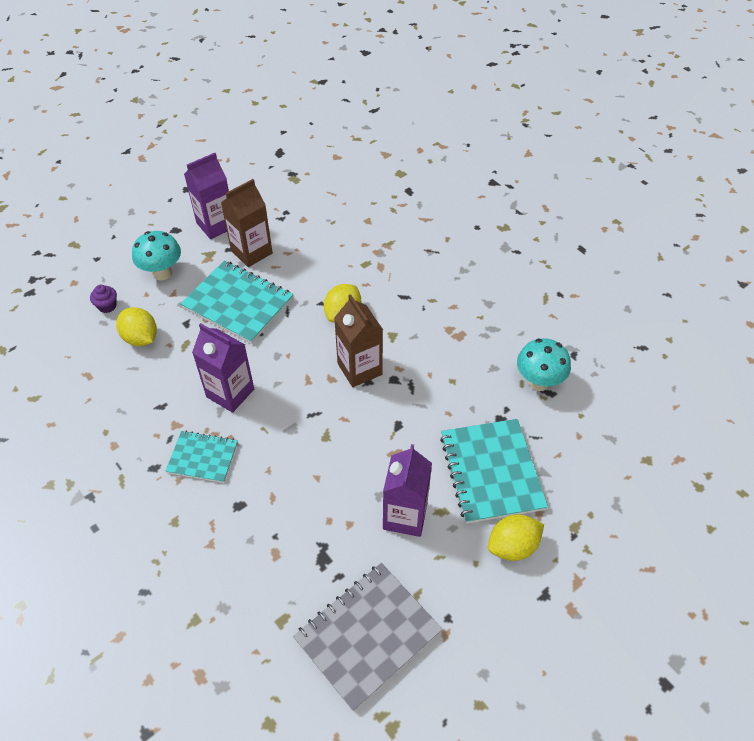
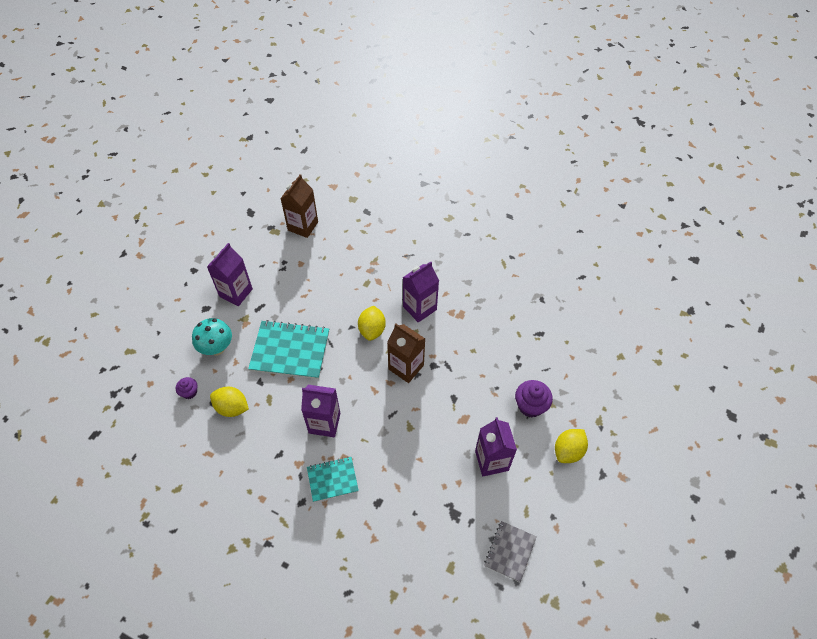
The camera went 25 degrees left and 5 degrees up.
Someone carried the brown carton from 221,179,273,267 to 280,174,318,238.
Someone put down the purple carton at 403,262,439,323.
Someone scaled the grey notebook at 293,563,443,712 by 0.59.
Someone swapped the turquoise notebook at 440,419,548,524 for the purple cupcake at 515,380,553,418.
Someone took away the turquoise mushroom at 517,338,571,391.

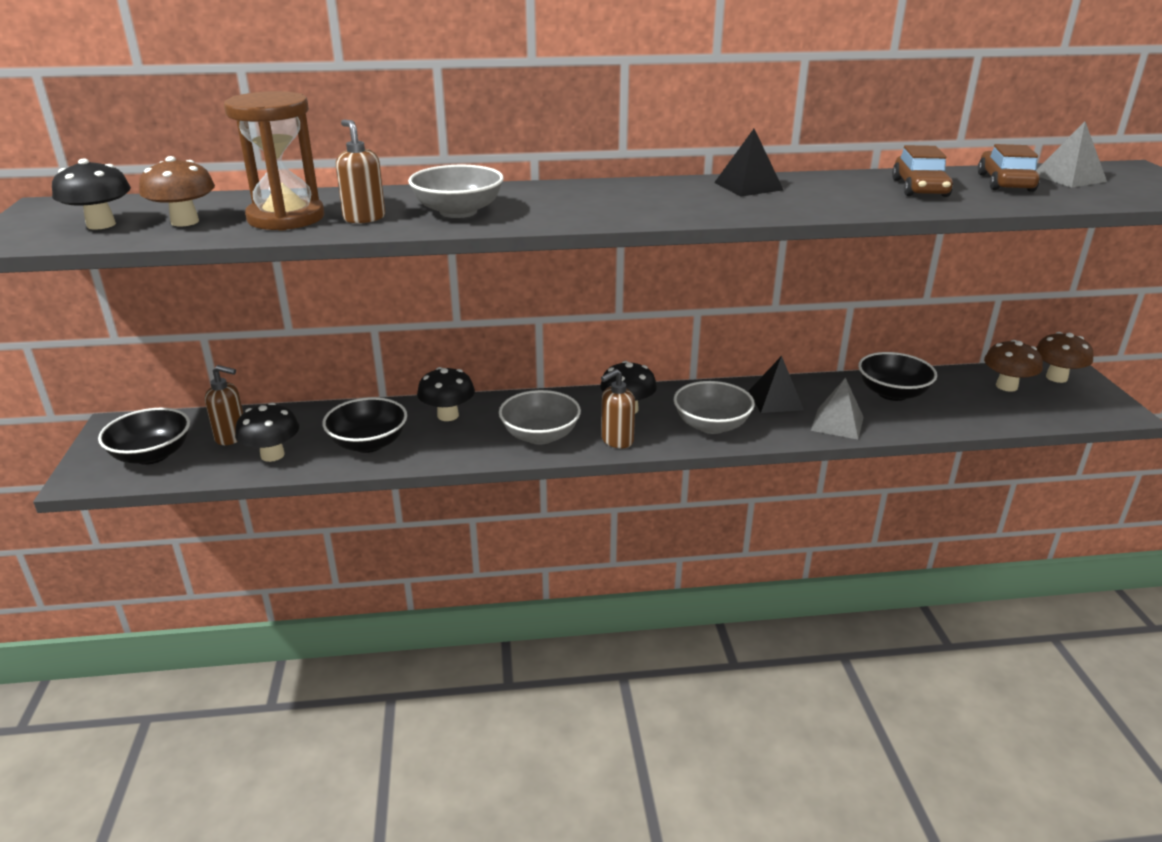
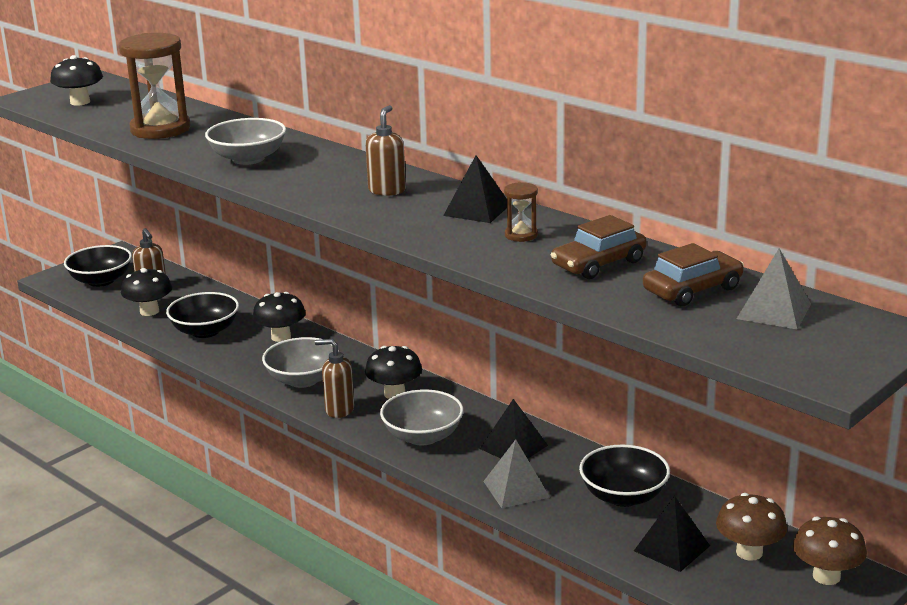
The camera went 50 degrees right and 5 degrees down.
Someone carried the brown soap dispenser from 336,120,385,223 to 366,105,406,196.
Someone put down the brown hourglass at 504,182,538,242.
Someone put down the black pyramid at 634,496,710,572.
Someone took away the brown mushroom at 139,156,215,226.

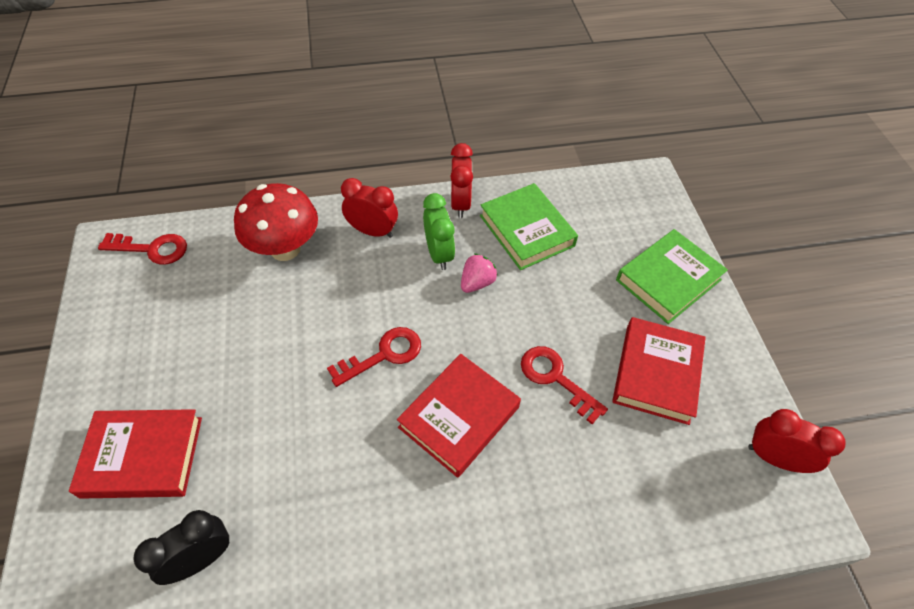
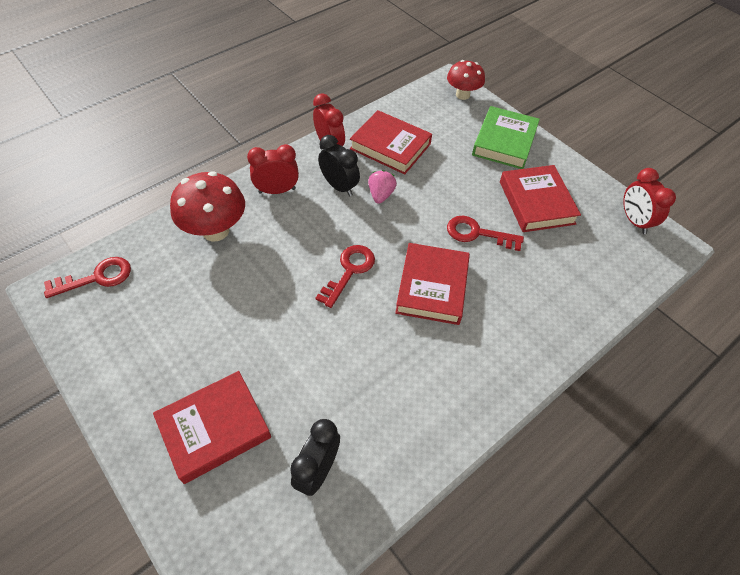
The camera went 30 degrees left and 0 degrees up.
Someone repainted the green clock at 423,193,455,270, which became the black clock at 318,135,360,196.
Someone repainted the green book at 480,183,578,270, which became the red book at 350,110,432,175.
Someone put down the red mushroom at 447,60,485,100.
Someone rotated the red clock at 748,409,846,473 by 105 degrees counterclockwise.

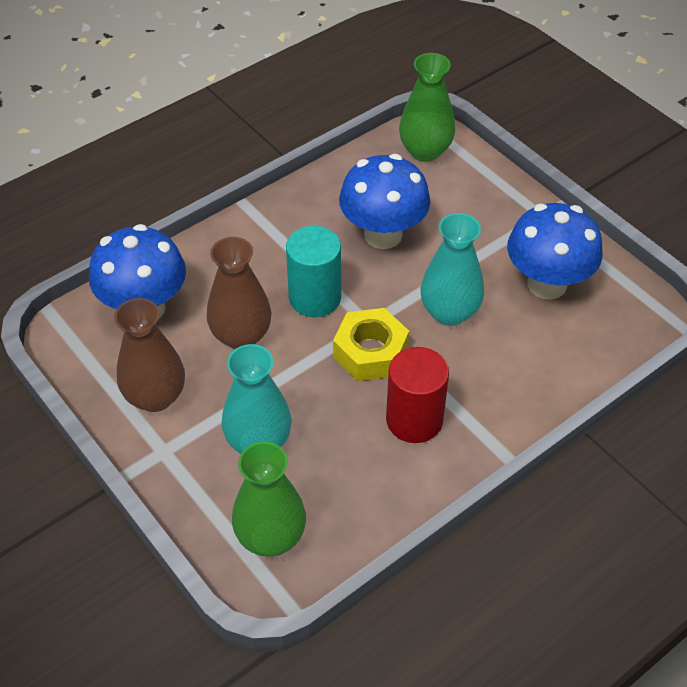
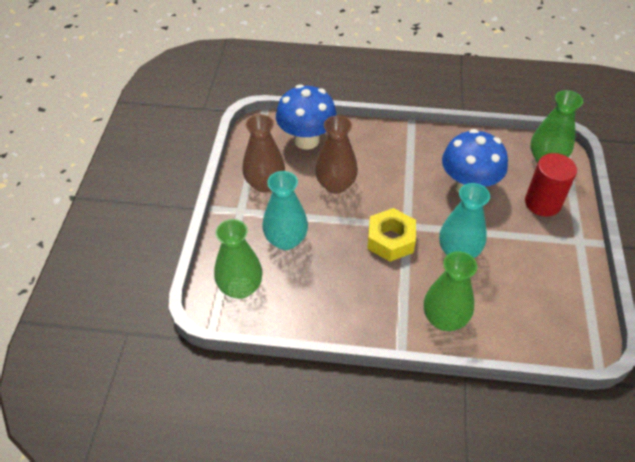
The camera went 45 degrees right and 0 degrees up.
Someone put down the green vase at 424,251,477,331.
Someone carried the red cylinder from 386,347,449,443 to 525,153,577,217.
Someone took away the turquoise cylinder at 286,226,341,317.
Someone took away the blue mushroom at 507,203,602,299.

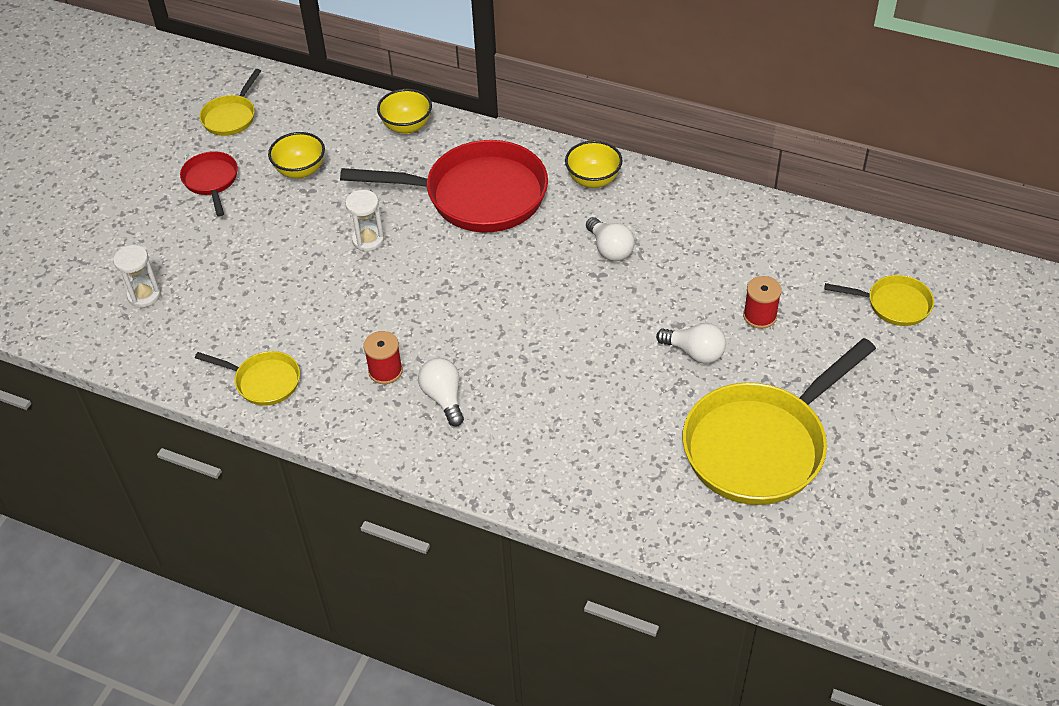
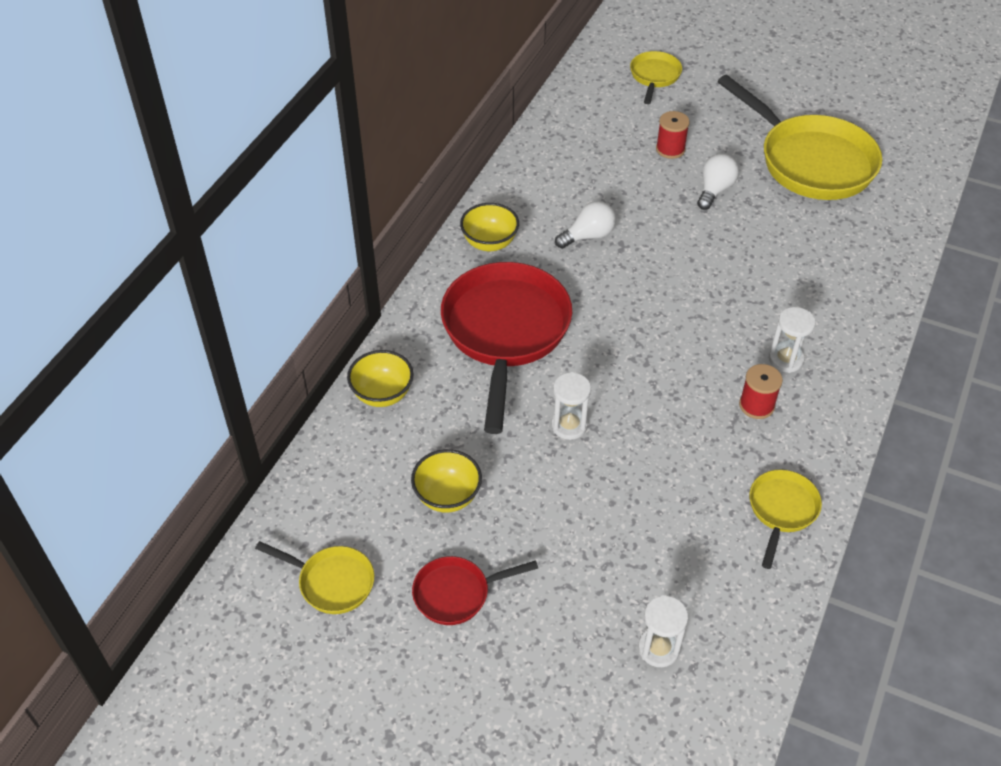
The camera went 90 degrees left and 0 degrees up.
Someone swapped the white light bulb at 418,358,464,427 for the white hourglass at 769,307,815,373.

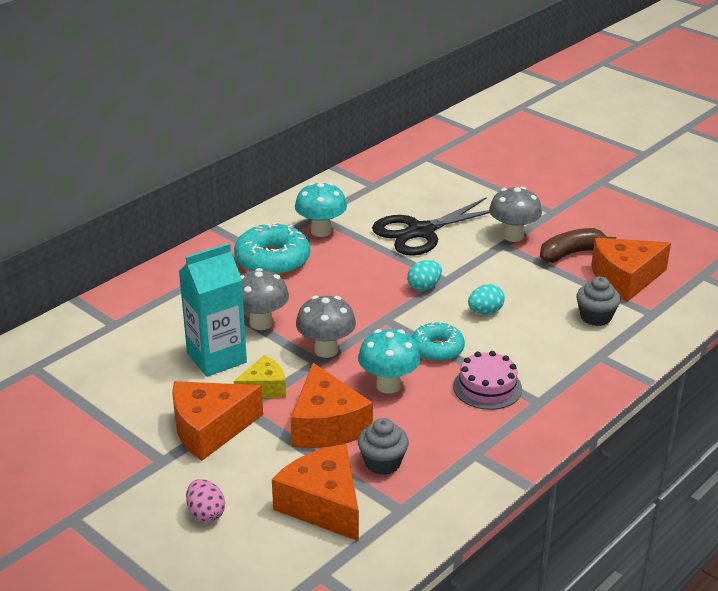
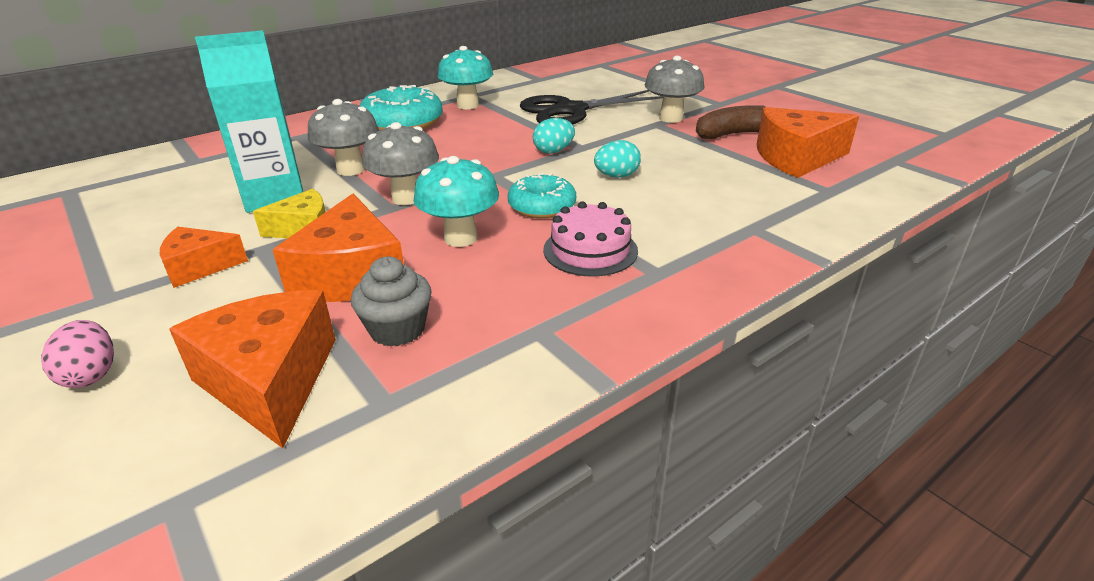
The camera went 10 degrees right and 0 degrees up.
Someone scaled the orange cheese at 172,381,263,461 by 0.60.
Someone took away the grey cupcake at 576,276,621,326.

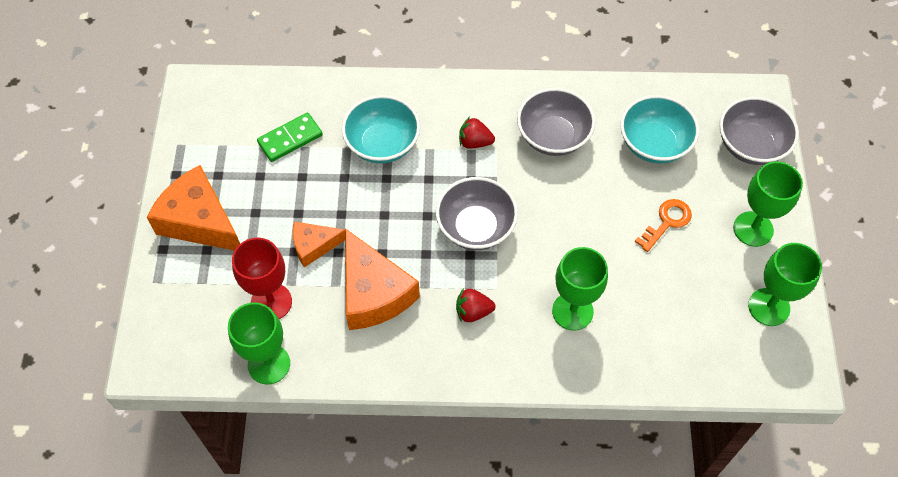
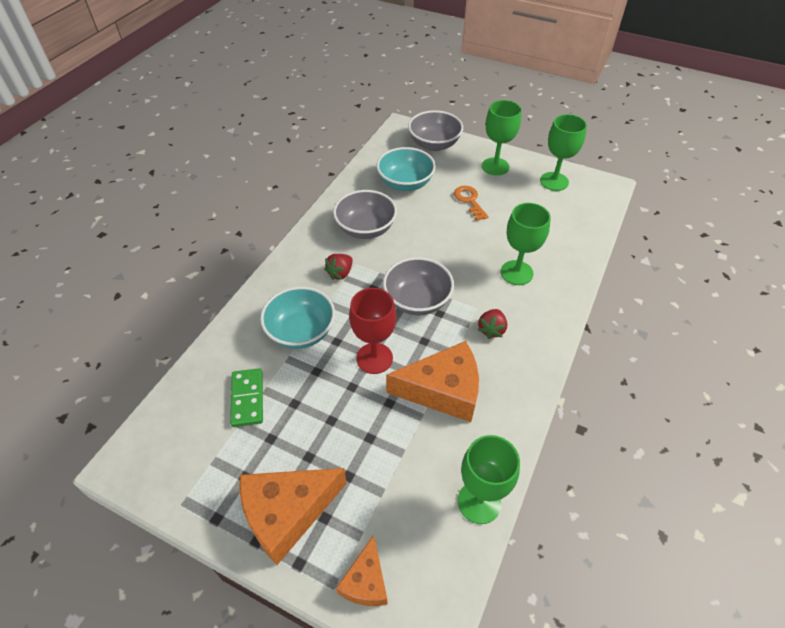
The camera went 65 degrees left and 10 degrees down.
Someone carried the orange cheese from 293,222,345,268 to 336,535,387,606.
Someone carried the red goblet from 232,237,292,319 to 349,288,396,374.

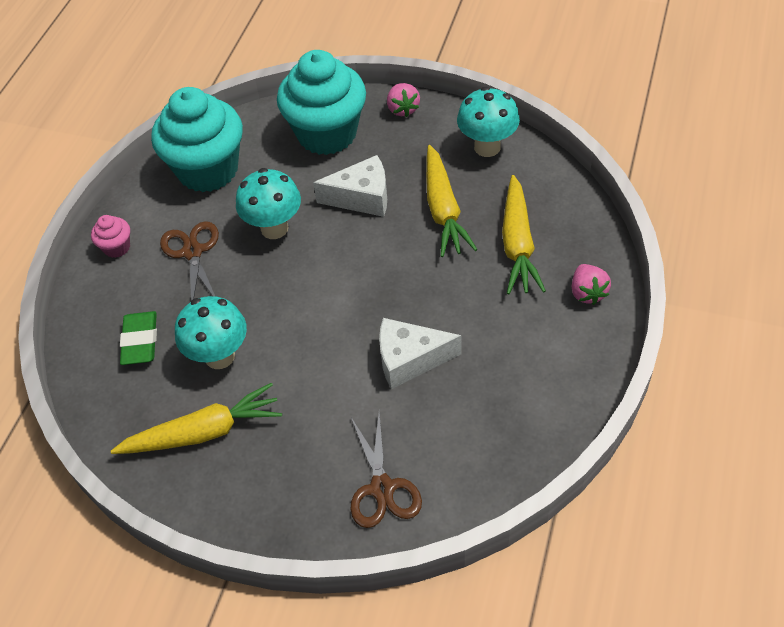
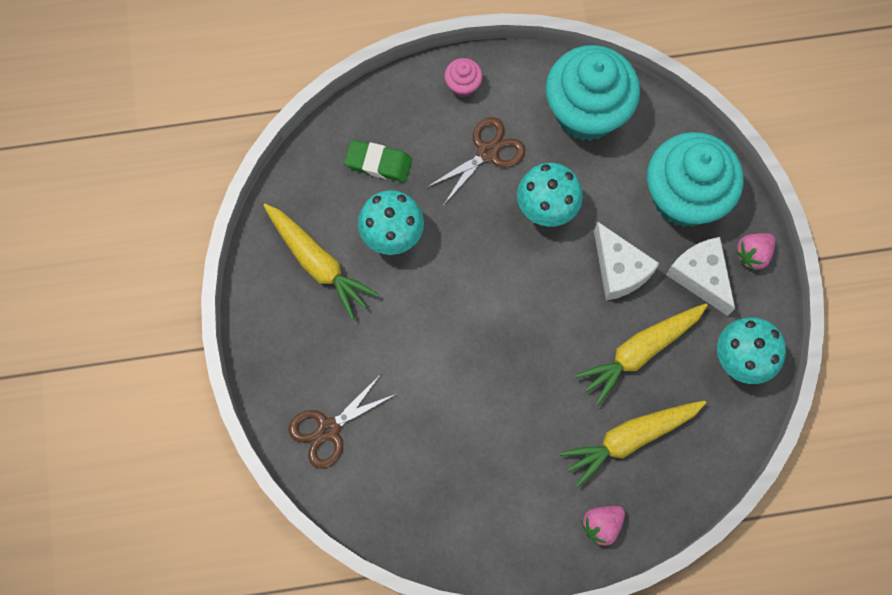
The camera went 60 degrees right and 20 degrees up.
Someone rotated the green eraser at 120,311,157,365 by 45 degrees clockwise.
Someone carried the white cheese from 379,318,461,389 to 666,237,735,316.

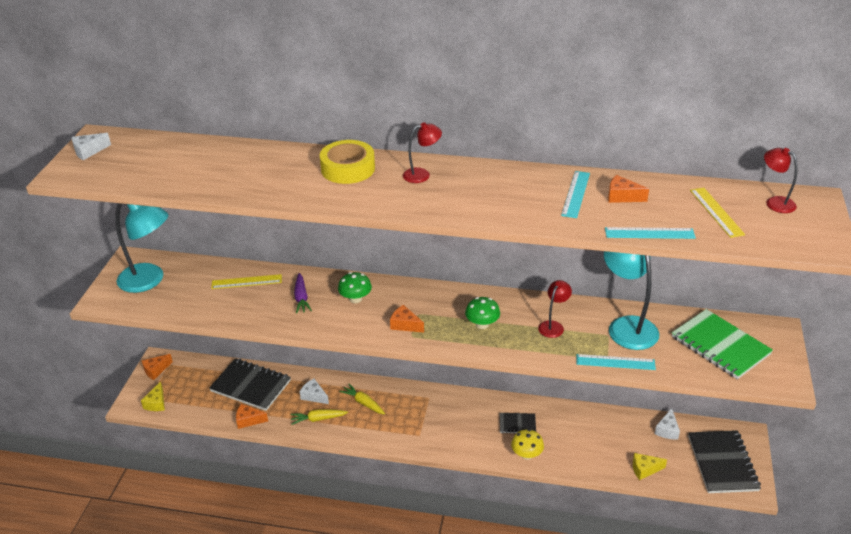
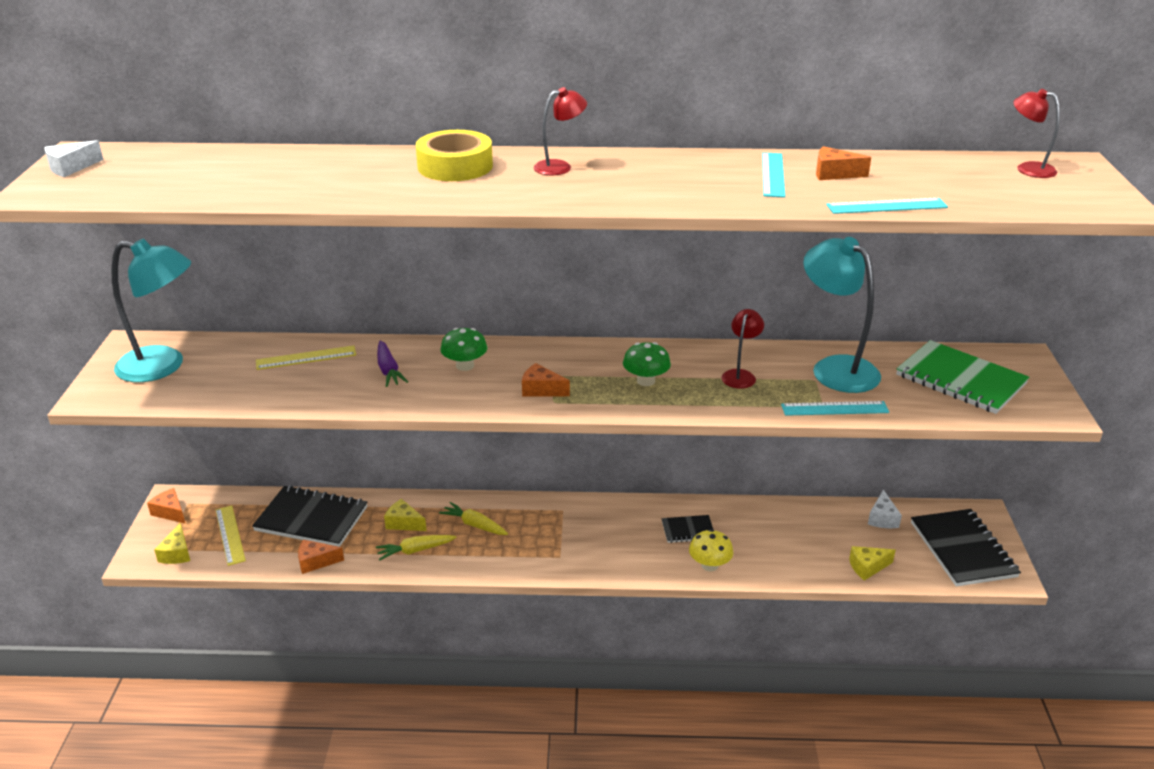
The camera went 10 degrees left and 5 degrees down.
Someone rotated the orange cheese at 142,354,173,380 by 90 degrees clockwise.
Someone carried the yellow ruler from 690,188,745,238 to 216,505,246,566.
Someone repainted the white cheese at 300,379,329,404, which became the yellow cheese at 384,499,427,531.

